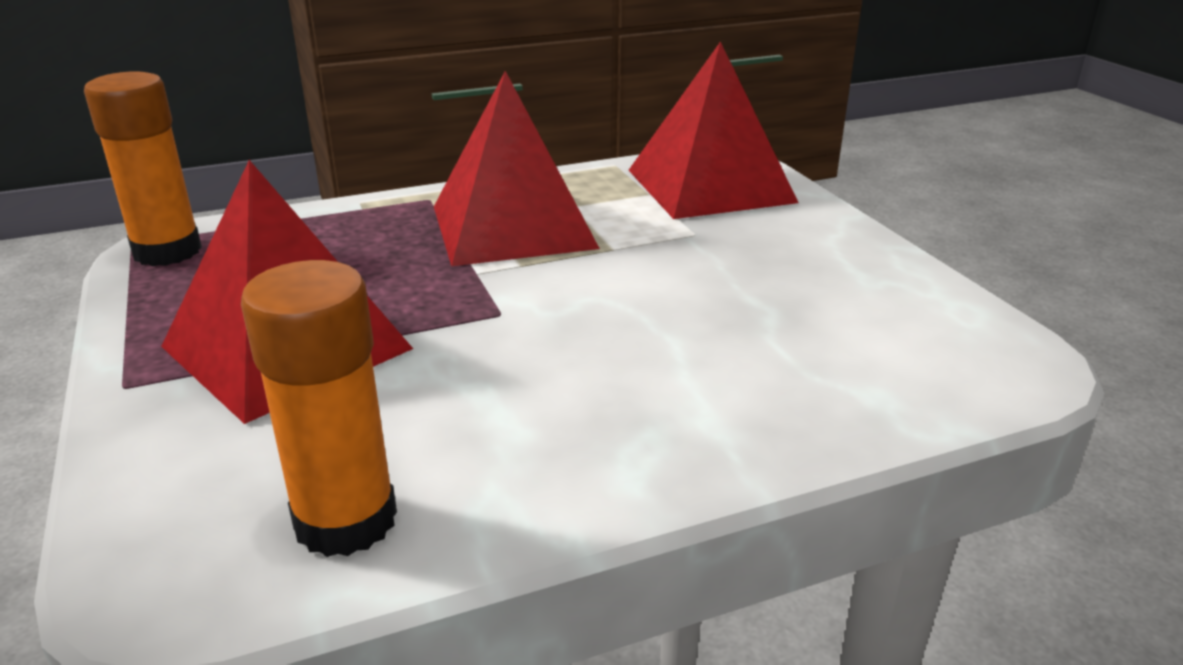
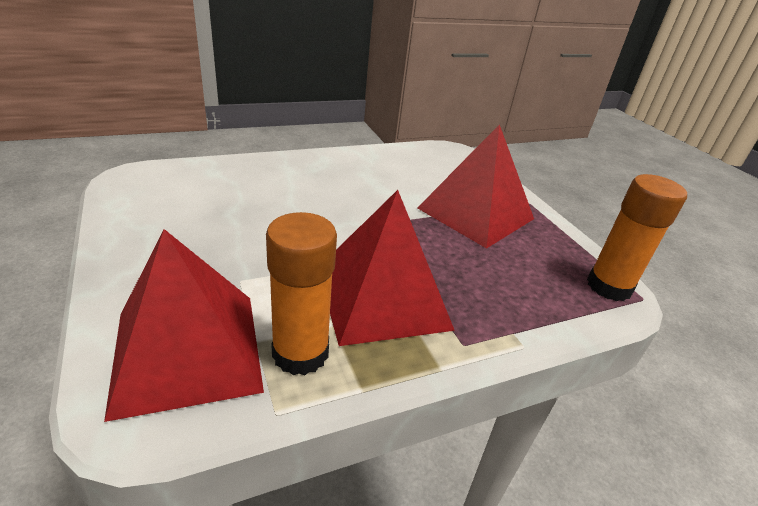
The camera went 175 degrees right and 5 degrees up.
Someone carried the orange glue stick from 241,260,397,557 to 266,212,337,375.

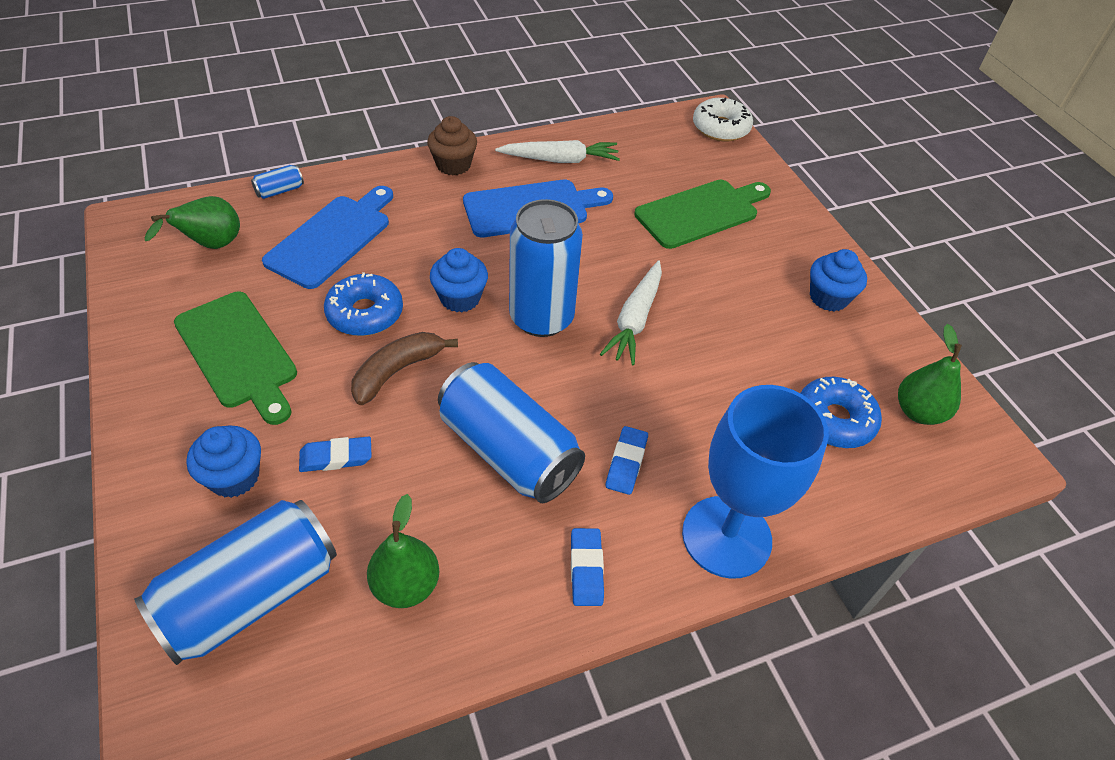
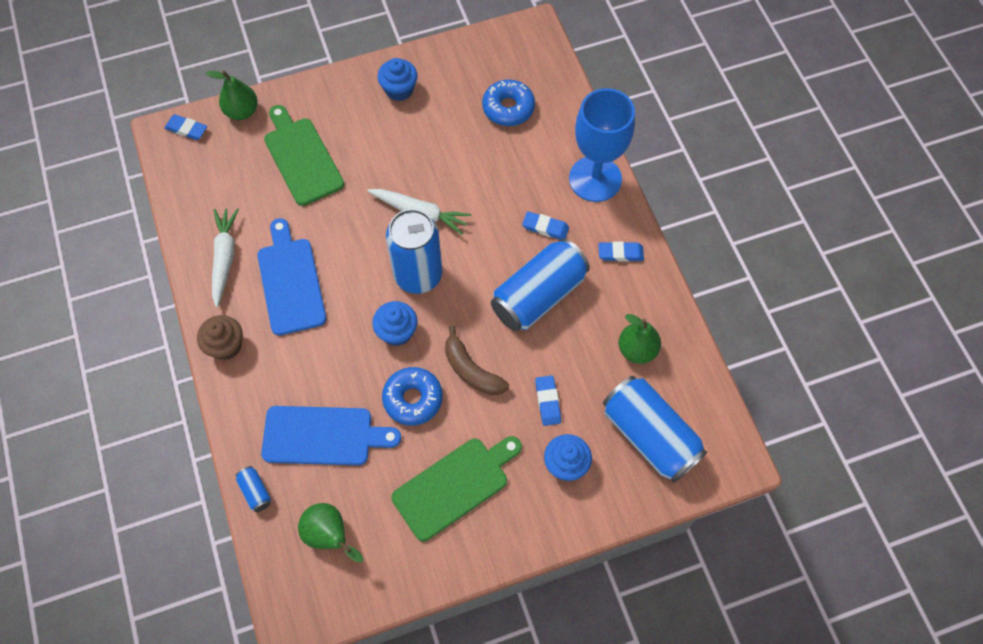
The camera went 85 degrees left and 15 degrees up.
Someone swapped the white donut at 693,98,753,142 for the blue eraser at 164,114,207,140.
Someone carried the green pear from 898,324,962,425 to 206,70,258,120.
Someone rotated the blue cutting board at 262,186,393,289 by 150 degrees clockwise.

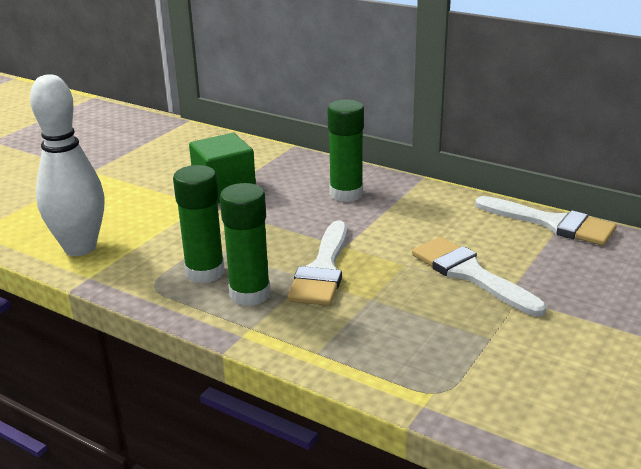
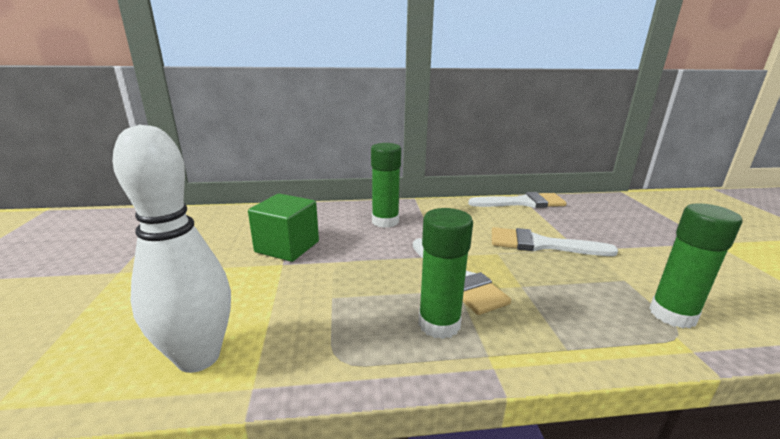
The camera went 40 degrees left and 5 degrees down.
Someone carried the green glue stick from 173,165,225,284 to 649,204,743,329.

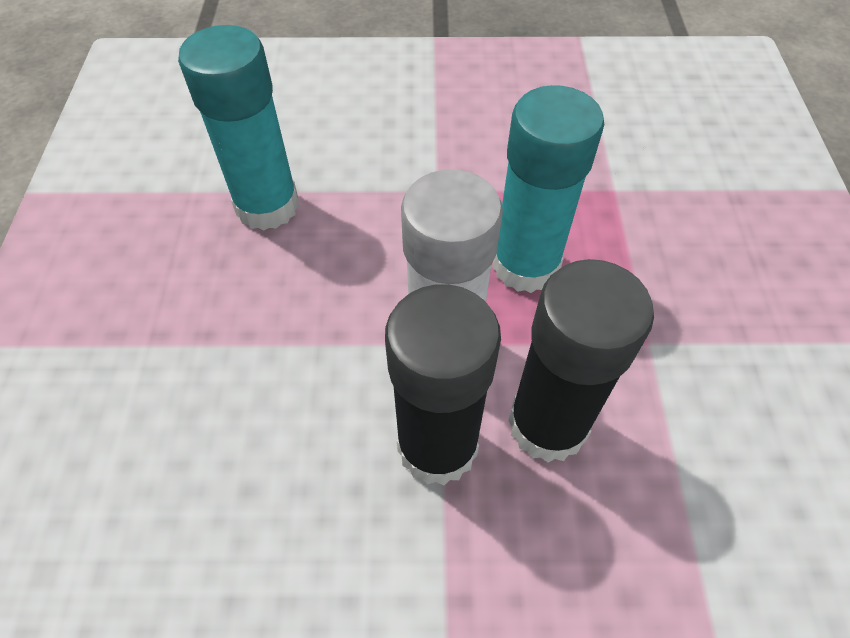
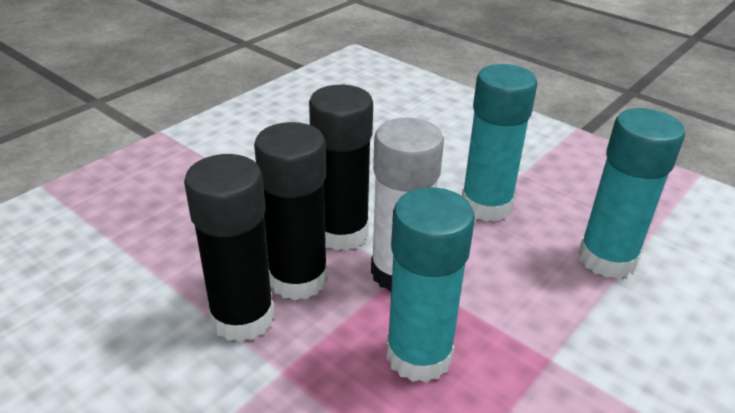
The camera went 130 degrees right and 20 degrees down.
Someone put down the black glue stick at 184,154,275,342.
Someone put down the turquoise glue stick at 462,64,538,222.

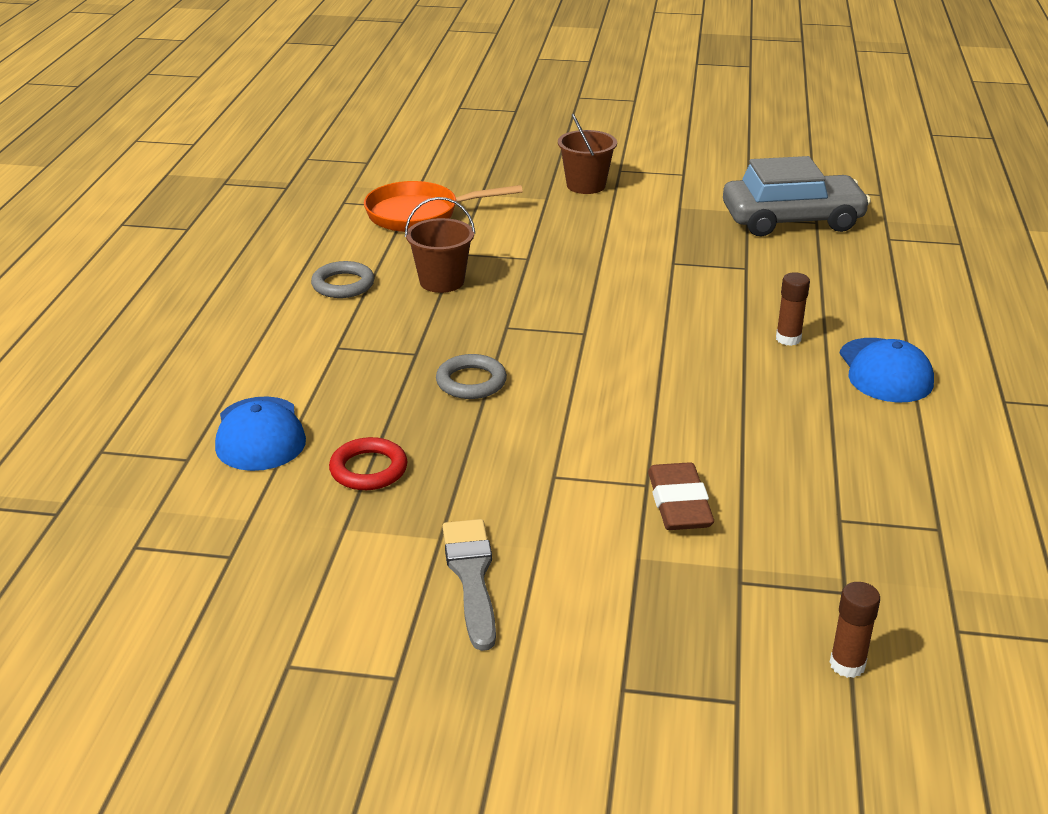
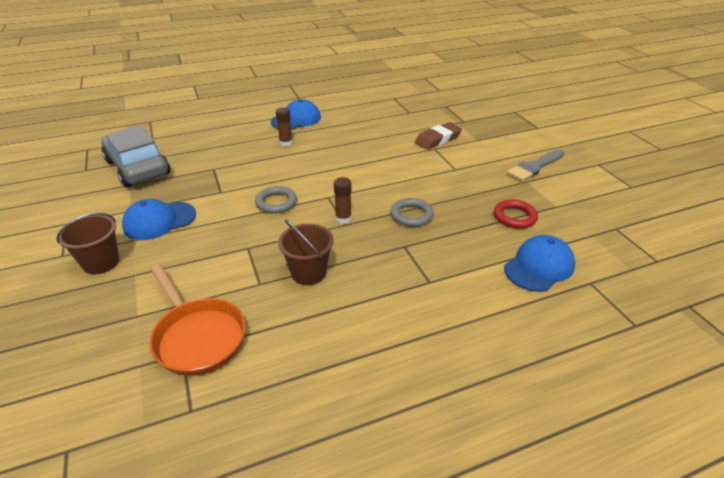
The camera went 120 degrees left and 5 degrees up.
Someone put down the blue cap at 122,199,196,240.
Someone carried the grey ring from 311,261,374,298 to 255,186,297,214.
Someone carried the brown glue stick from 830,582,880,678 to 334,177,352,224.

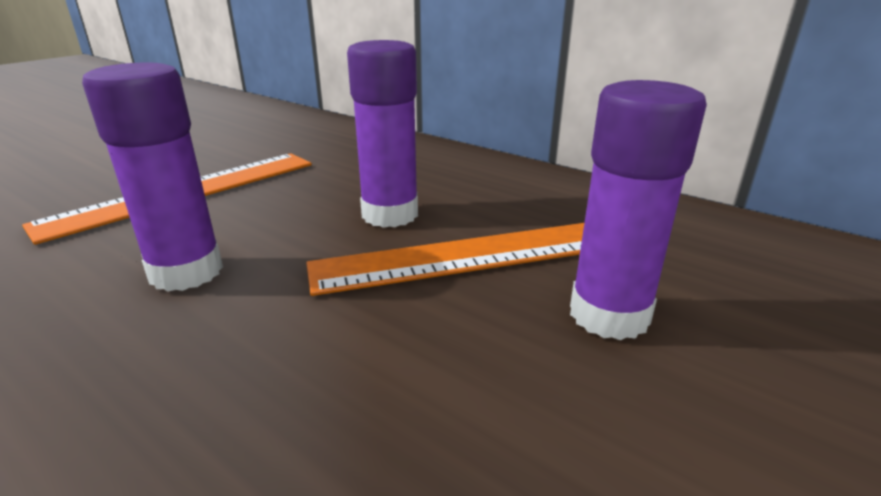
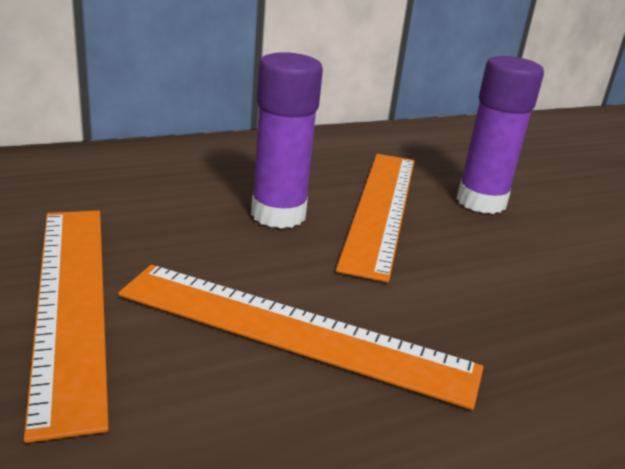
The camera went 65 degrees left and 0 degrees up.
Someone swapped the purple glue stick at 82,62,223,292 for the orange ruler at 118,265,483,410.

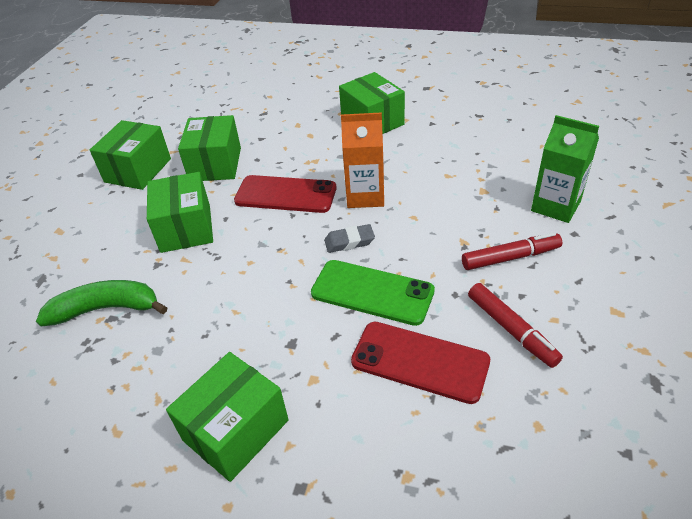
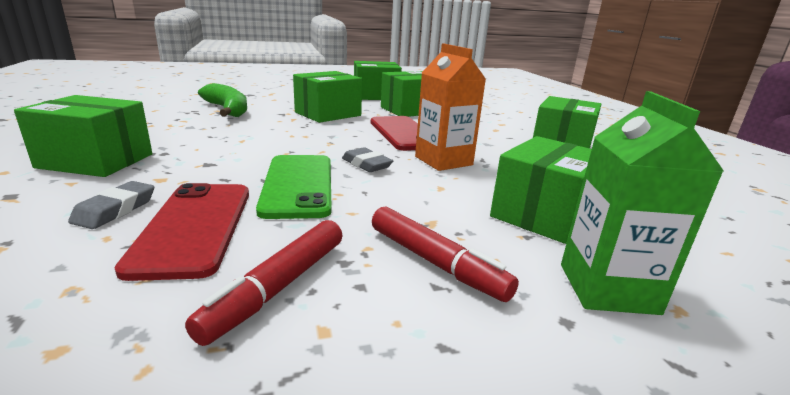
The camera went 55 degrees right and 20 degrees down.
Someone put down the grey eraser at 68,181,154,229.
Someone put down the green box at 490,136,592,244.

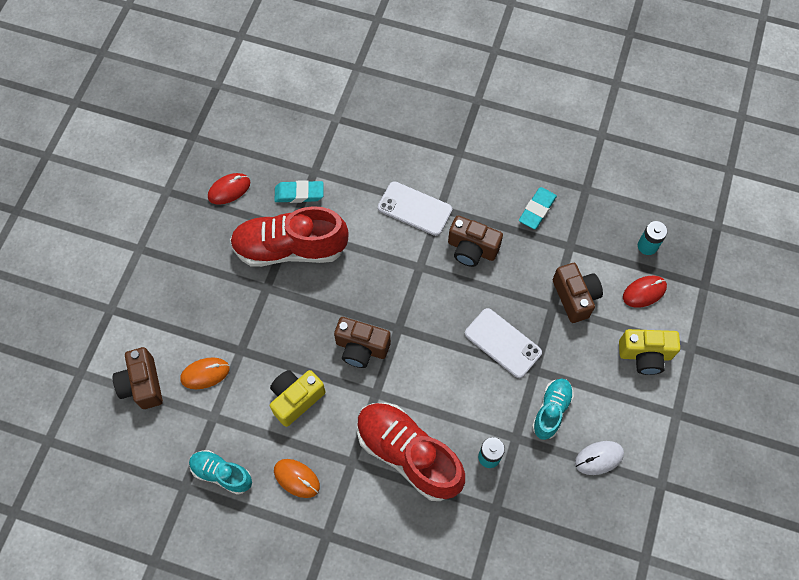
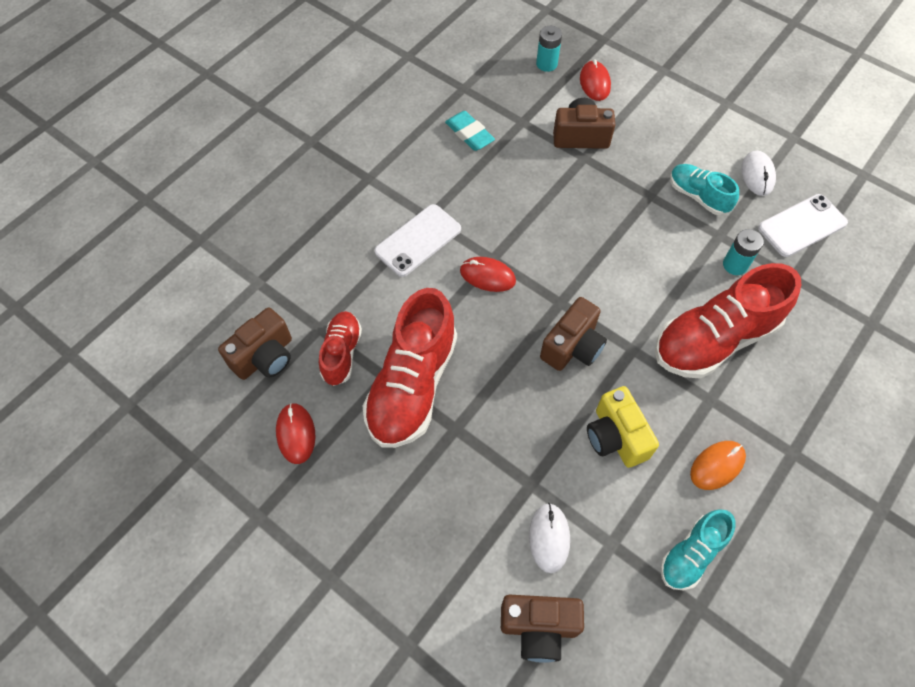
The camera went 70 degrees left and 5 degrees down.
Someone carried the brown camera from 448,216,503,267 to 218,307,292,380.
Someone swapped the turquoise eraser at 274,180,324,203 for the red shoe at 319,311,362,386.
Someone put down the red mouse at 460,257,516,292.
Someone repainted the orange mouse at 180,357,230,389, which became the white mouse at 529,503,570,573.
Someone carried the white phone from 465,308,542,378 to 758,194,848,257.
Someone took away the yellow camera at 619,329,680,375.

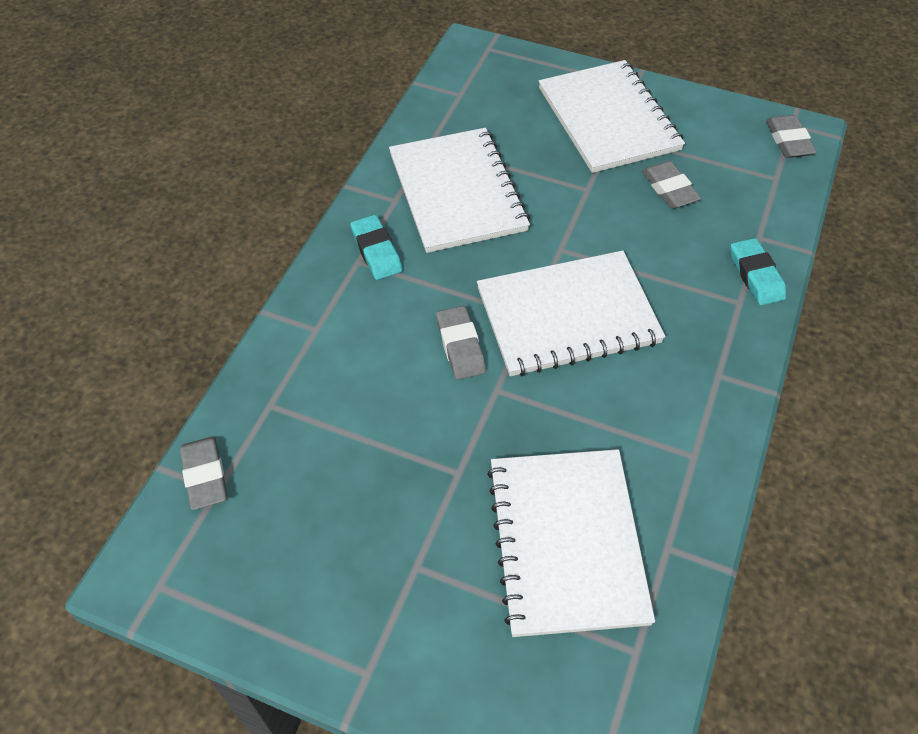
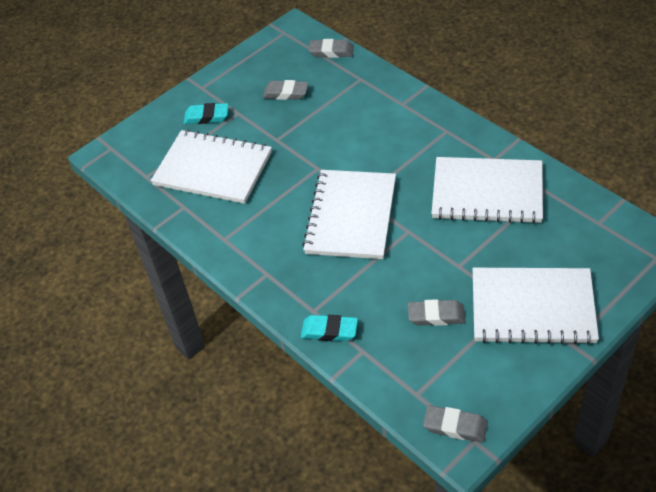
The camera went 120 degrees right and 5 degrees down.
Someone carried the turquoise eraser from 350,215,402,280 to 184,103,229,124.
Someone carried the grey eraser from 436,306,486,380 to 263,80,308,100.

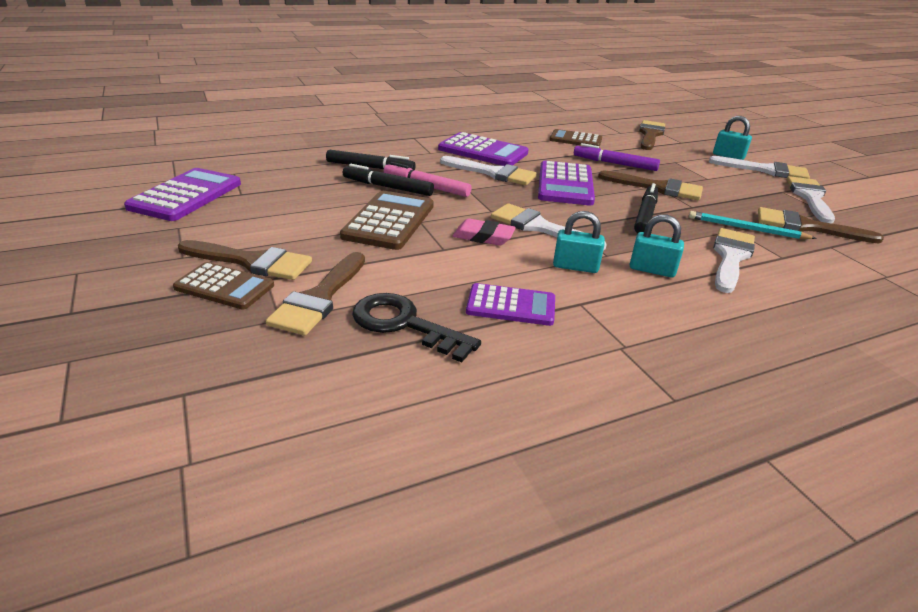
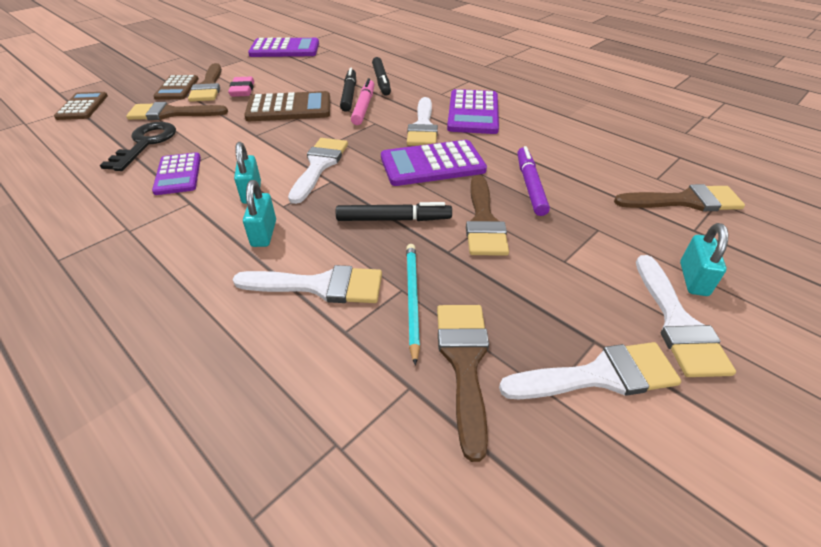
The camera went 70 degrees right and 10 degrees up.
Someone carried the brown calculator from 550,129,602,147 to 54,92,108,120.
Someone carried the pink eraser from 453,219,516,245 to 228,77,254,97.

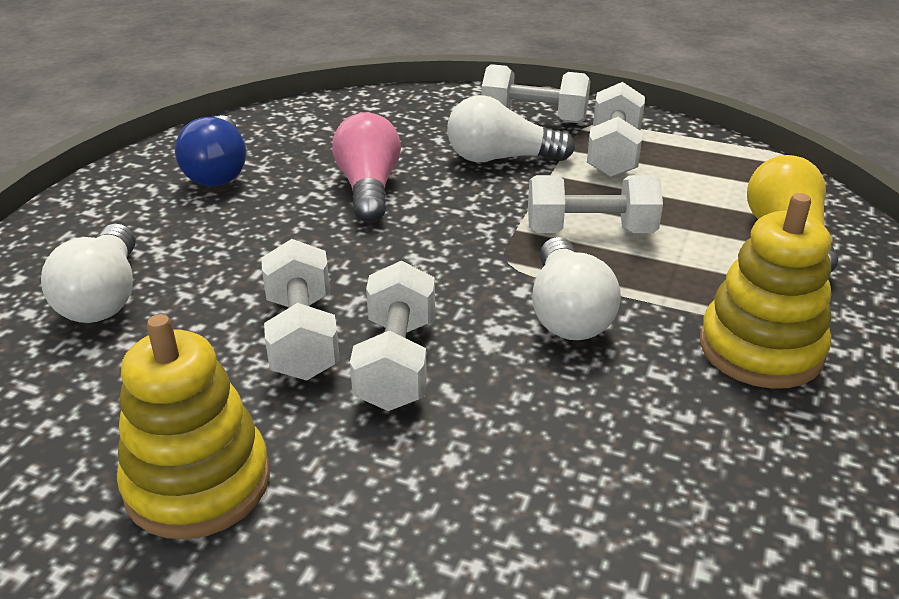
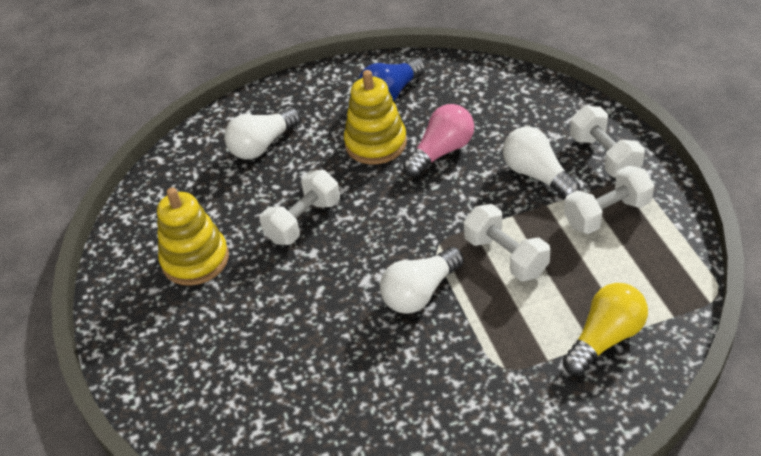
The camera went 55 degrees right and 10 degrees up.
Someone carried the yellow stacking toy from 700,193,831,389 to 344,70,407,165.
Someone took away the white dumbbell at 350,261,435,411.

